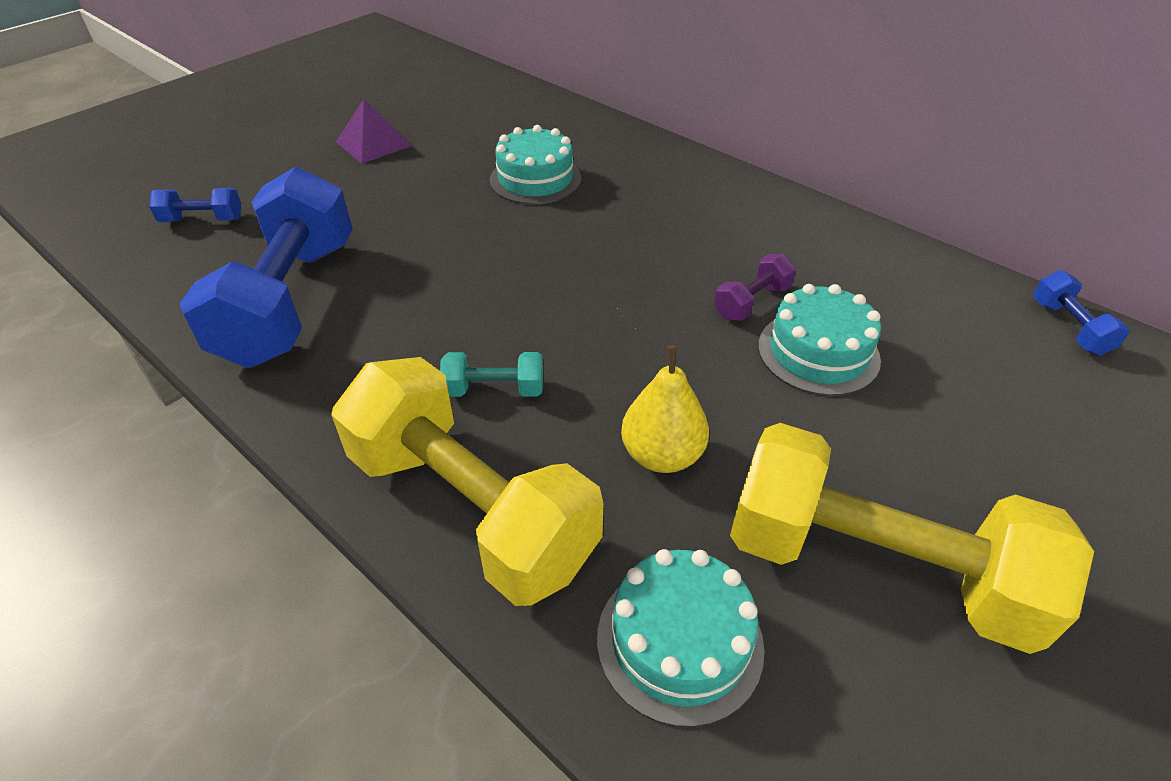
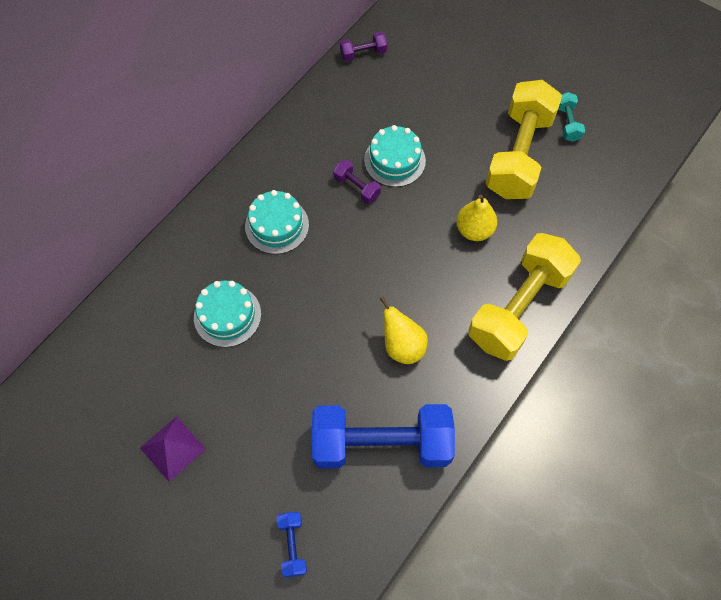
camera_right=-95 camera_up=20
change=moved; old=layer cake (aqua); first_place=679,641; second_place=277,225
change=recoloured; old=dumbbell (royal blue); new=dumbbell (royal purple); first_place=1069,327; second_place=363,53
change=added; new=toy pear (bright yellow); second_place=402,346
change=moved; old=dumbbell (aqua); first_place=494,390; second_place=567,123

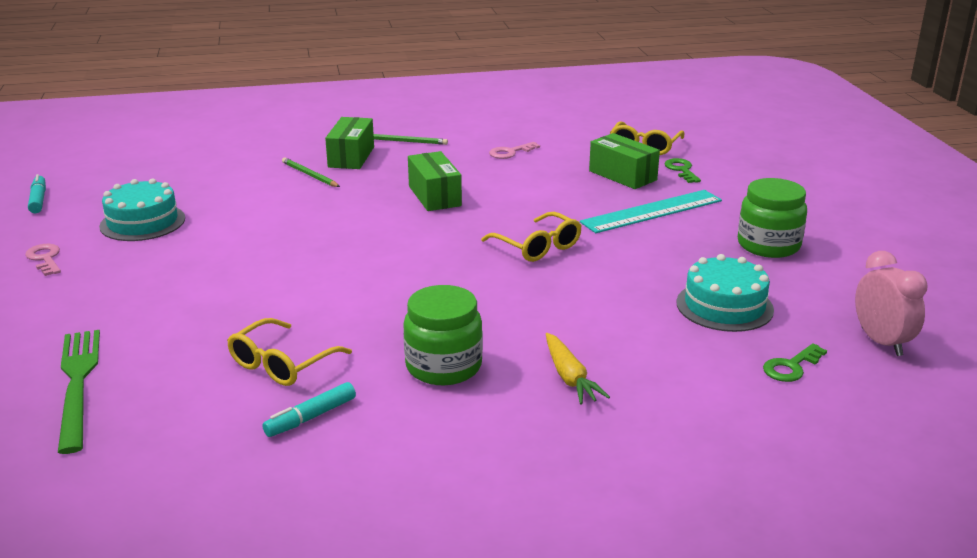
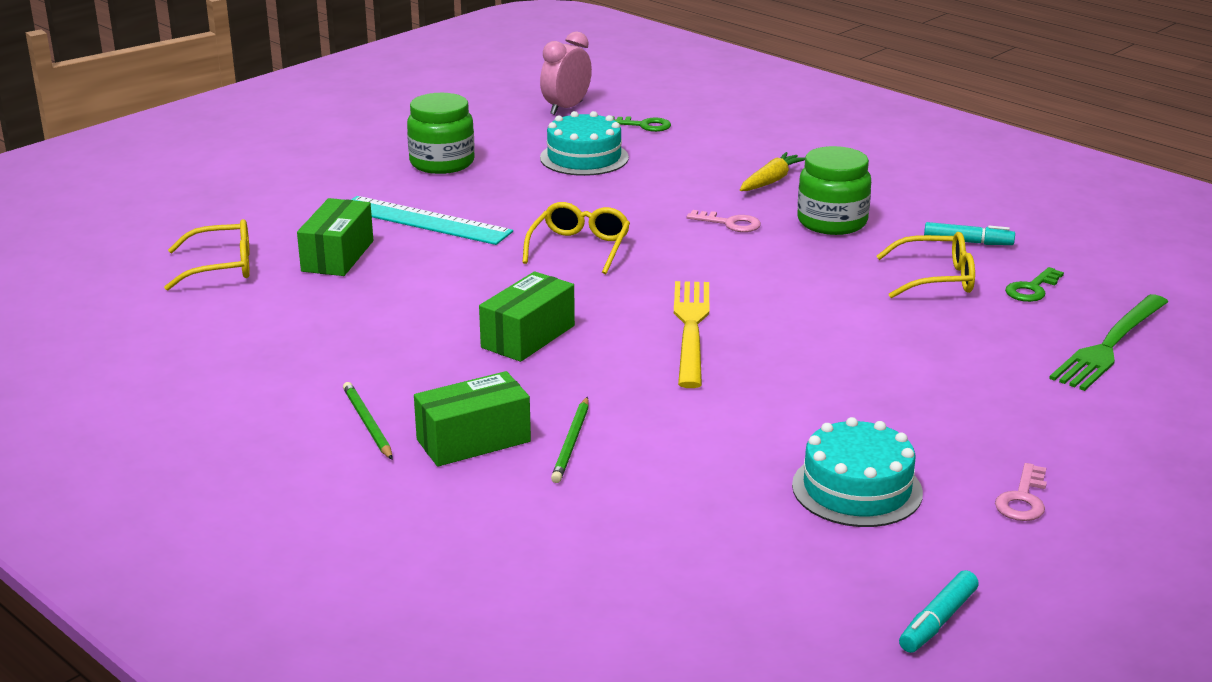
camera_right=-125 camera_up=0
change=added; new=dinner fork (bright yellow); second_place=691,328
change=moved; old=door key (rosy); first_place=510,152; second_place=730,223
change=moved; old=door key (emerald); first_place=681,170; second_place=1032,289

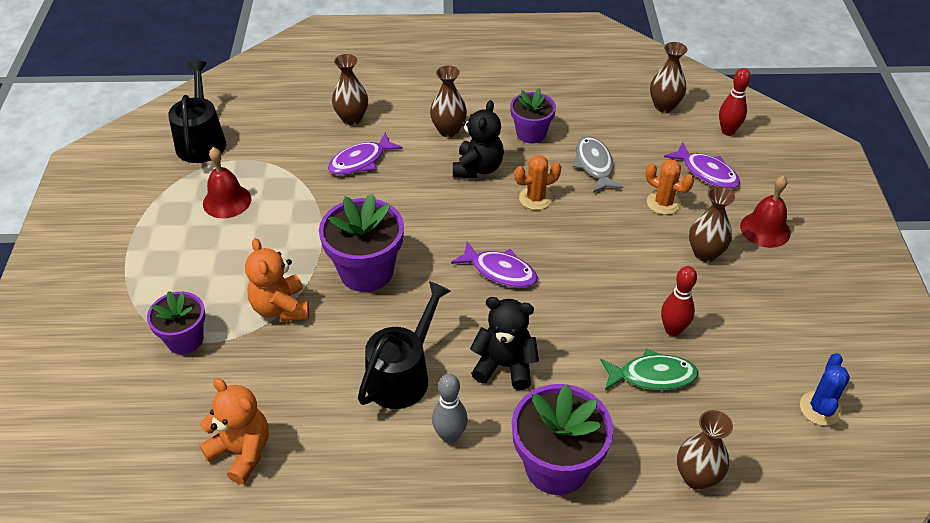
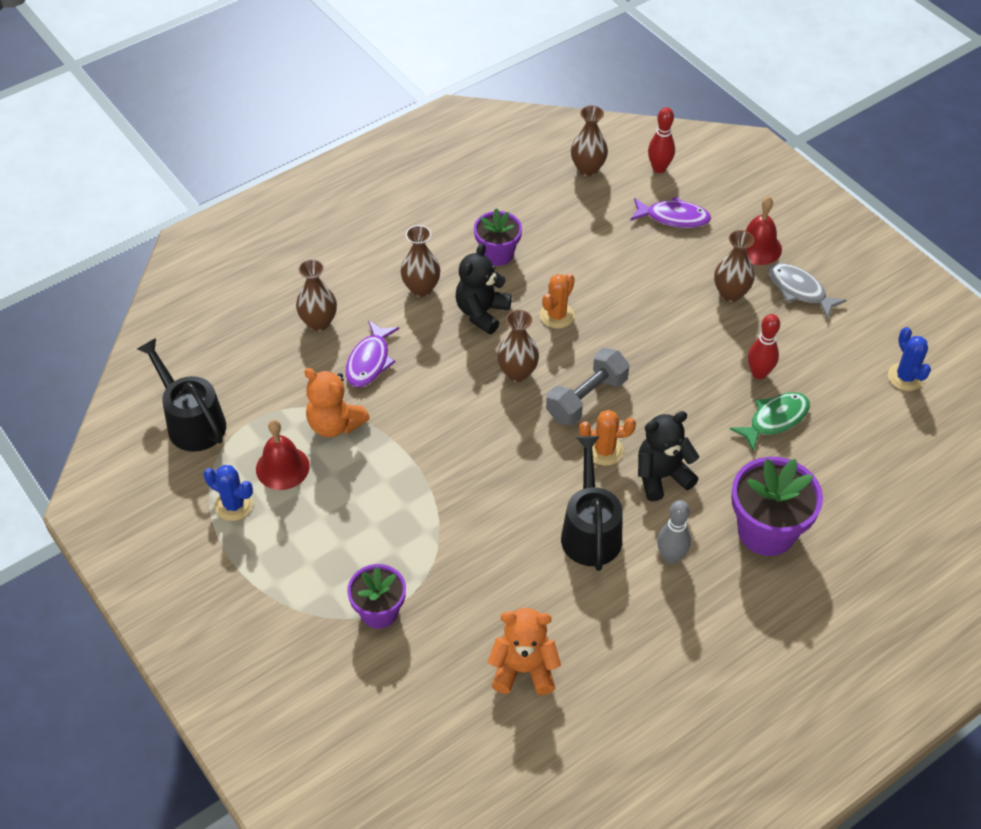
camera_right=-35 camera_up=5
change=added; new=prickly plant (royal blue); second_place=234,505
change=moved; old=teddy bear (bright orange); first_place=281,308; second_place=335,424
change=turned; old=teddy bear (black); first_place=478,168; second_place=482,313; degrees=-135
change=moved; old=tall vase (russet); first_place=696,477; second_place=517,373
change=replaced; old=toy fish (royal purple); new=dumbbell (gray); first_place=500,271; second_place=586,398
change=moved; old=prickly plant (bright orange); first_place=663,203; second_place=604,451
change=moved; old=toy fish (gray); first_place=594,165; second_place=799,290
change=removed; old=potted plant (royal purple); first_place=366,271

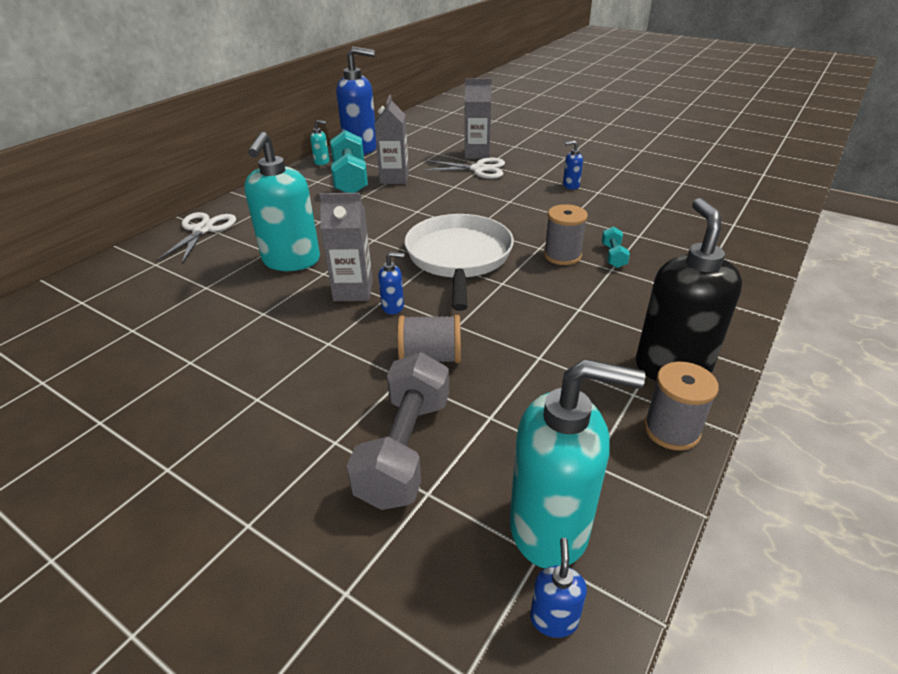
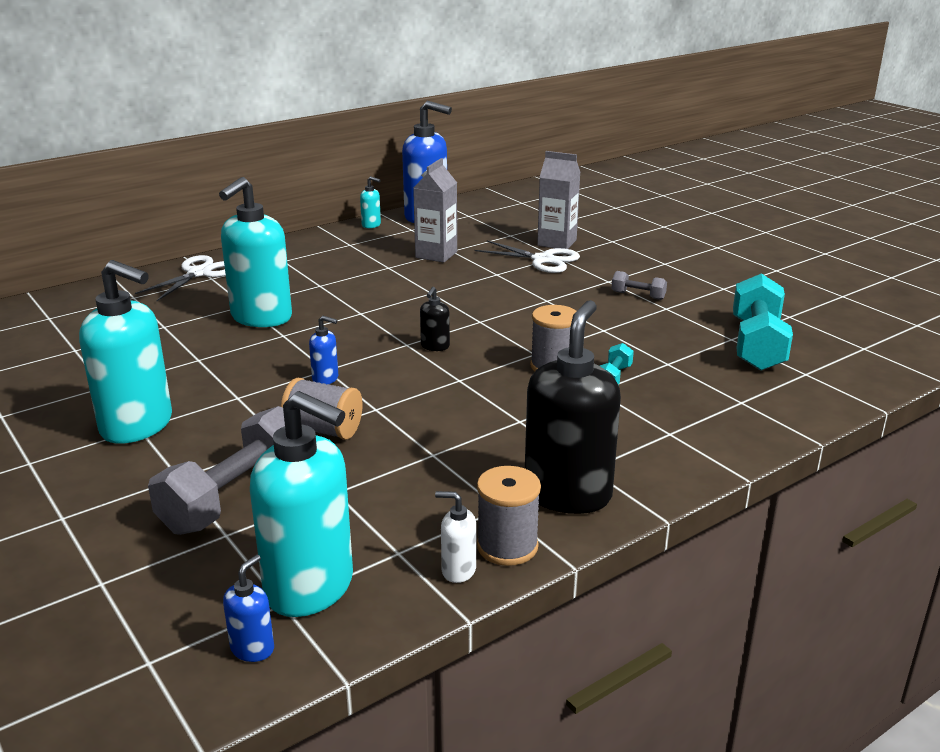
camera_right=20 camera_up=-10
change=added; new=soap dispenser (aqua); second_place=137,426
change=replaced; old=frying pan (snow-white); new=soap dispenser (black); first_place=459,257; second_place=435,346
change=added; new=soap dispenser (snow-white); second_place=458,570
change=replaced; old=soap dispenser (royal blue); new=dumbbell (gray); first_place=570,185; second_place=638,295
change=moved; old=dumbbell (aqua); first_place=350,179; second_place=757,344
change=removed; old=juice carton (gray); first_place=353,291

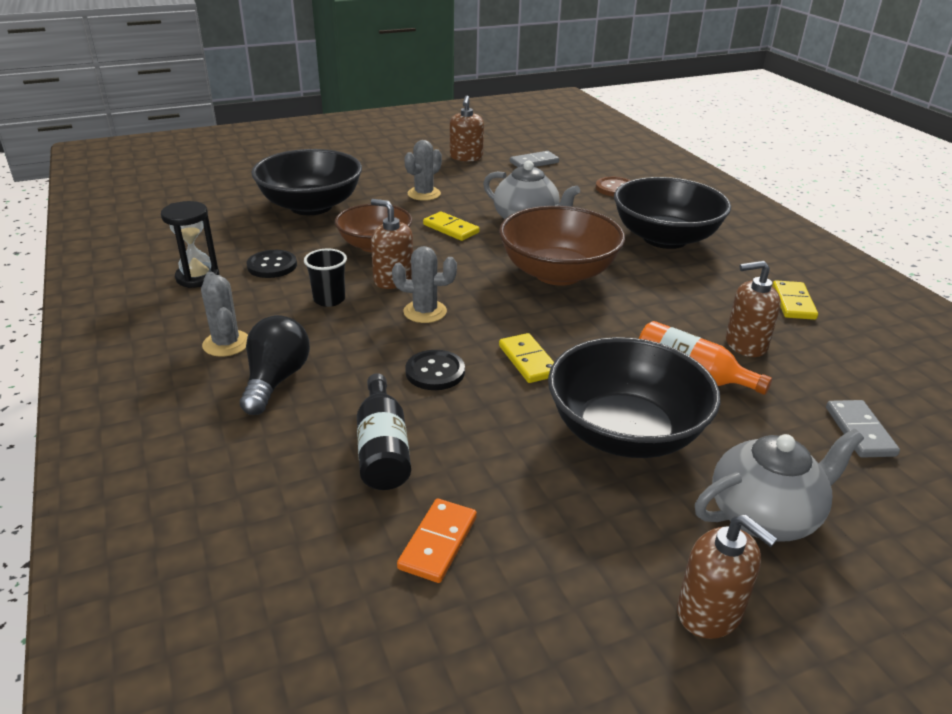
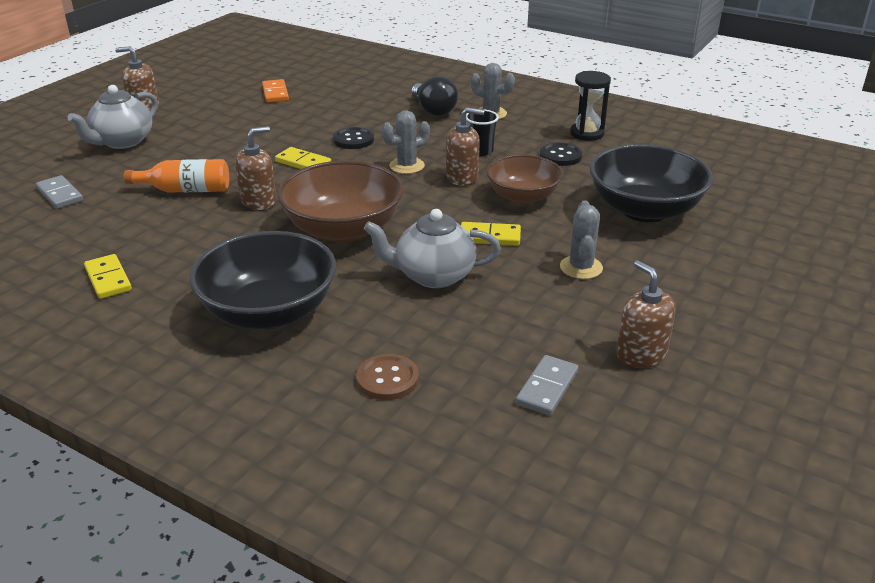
camera_right=145 camera_up=0
change=moved; old=soap dispenser (russet); first_place=745,344; second_place=259,201
change=removed; old=bottle (black); first_place=383,449
change=removed; old=serving bowl (black); first_place=625,433

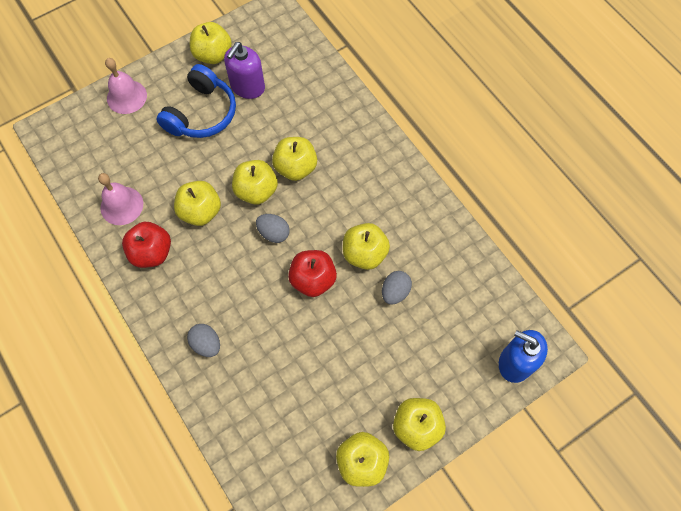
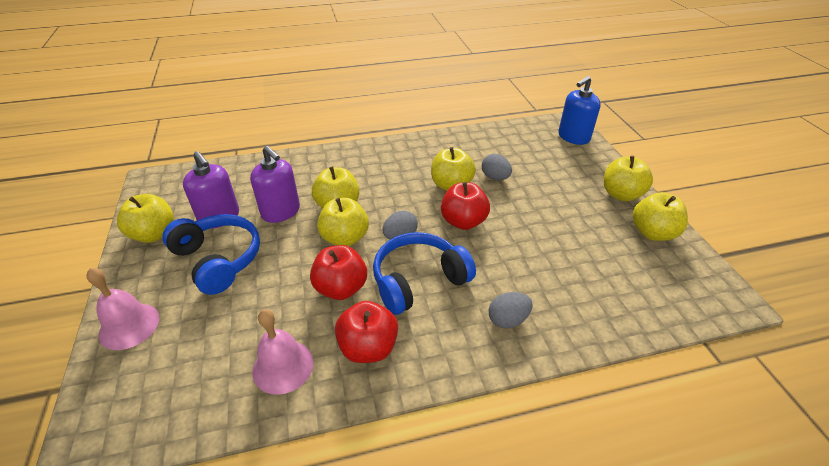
camera_right=-70 camera_up=-25
change=added; new=soap dispenser (royal purple); second_place=281,212
change=recoloured; old=apple (bright yellow); new=apple (red); first_place=200,211; second_place=341,288
change=added; new=over-ear headphones (royal blue); second_place=418,280

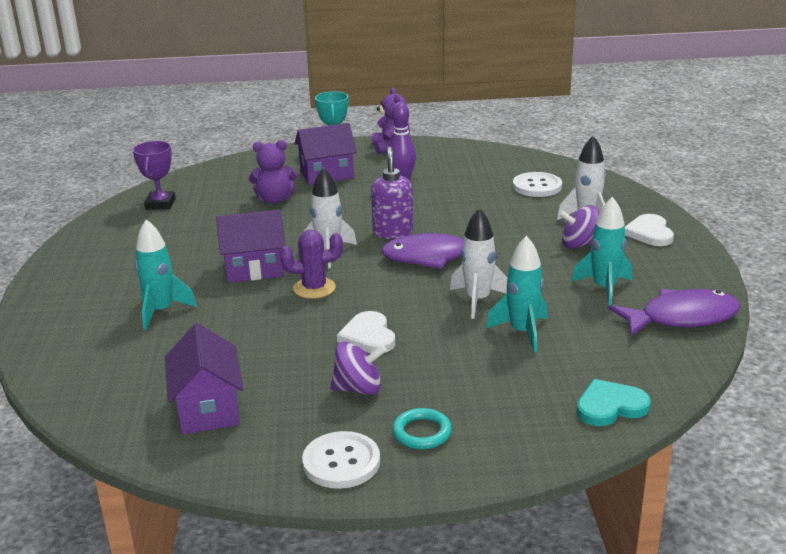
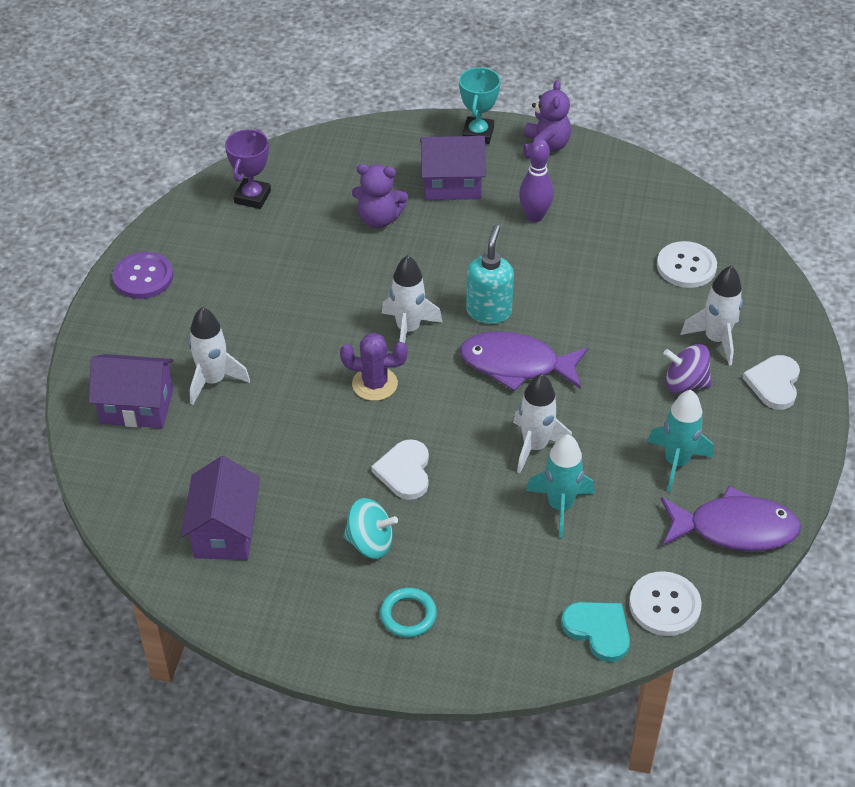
camera_right=15 camera_up=20
change=moved; old=cottage (royal purple); first_place=254,269; second_place=137,407
change=added; new=shirt button (royal purple); second_place=143,277
change=recoloured; old=spaceship (aqua); new=spaceship (snow-white); first_place=161,311; second_place=213,380
change=recoloured; old=spinning top (royal purple); new=spinning top (aqua); first_place=358,389; second_place=370,543
change=recoloured; old=soap dispenser (royal purple); new=soap dispenser (aqua); first_place=393,232; second_place=488,311
change=turned; old=heart (aqua); first_place=610,406; second_place=598,630; degrees=45
change=moved; old=shirt button (snow-white); first_place=341,462; second_place=664,605

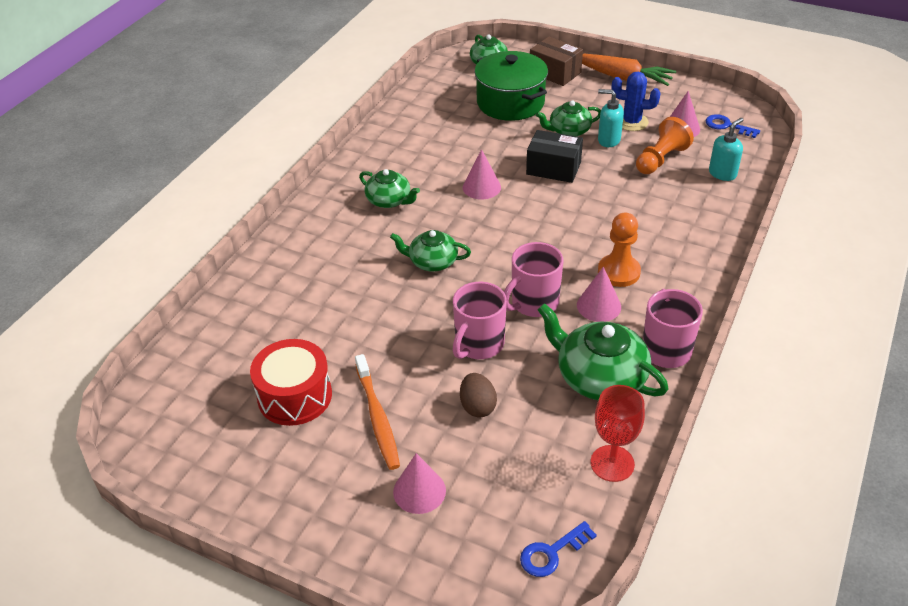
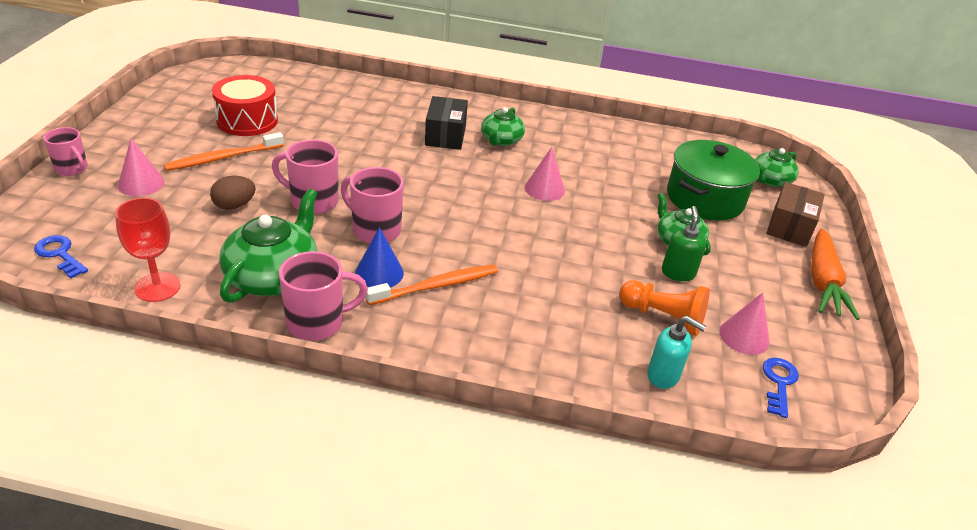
camera_right=70 camera_up=-5
change=added; new=coffee mug (rosy); second_place=72,169
change=recoloured; old=cone shape (rosy); new=cone shape (royal blue); first_place=599,306; second_place=379,273
change=replaced; old=pawn (bright orange); new=toothbrush (bright orange); first_place=618,272; second_place=437,286
change=moved; old=package (black); first_place=553,168; second_place=445,135
change=recoloured; old=soap dispenser (aqua); new=soap dispenser (emerald); first_place=608,140; second_place=678,273
change=removed; old=tea pot (emerald); first_place=432,261
change=removed; old=prickly plant (royal blue); first_place=631,122

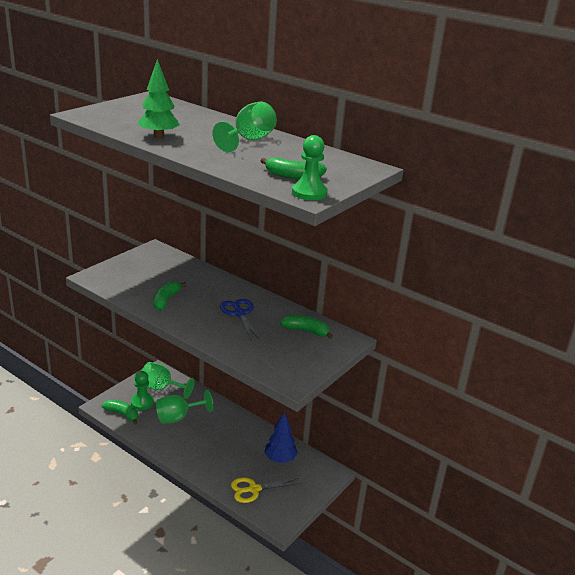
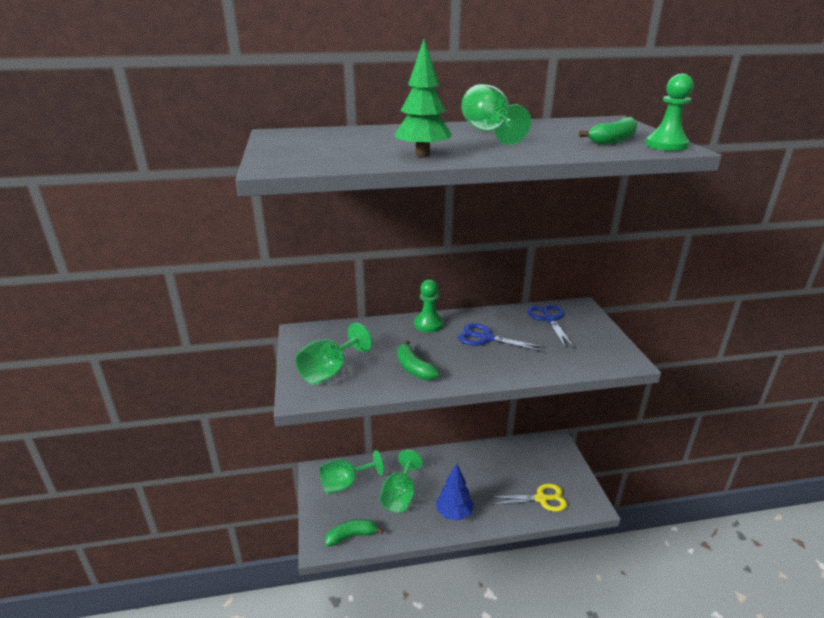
camera_right=-45 camera_up=0
change=added; new=goblet (emerald); second_place=329,371
change=moved; old=pawn (emerald); first_place=142,402; second_place=428,324
change=moved; old=fir tree (royal blue); first_place=280,459; second_place=454,513
change=turned; old=pair of scissors (bright yellow); first_place=254,489; second_place=541,499; degrees=-120
change=replaced; old=banana fruit (emerald); new=pair of scissors (royal blue); first_place=306,331; second_place=549,319

